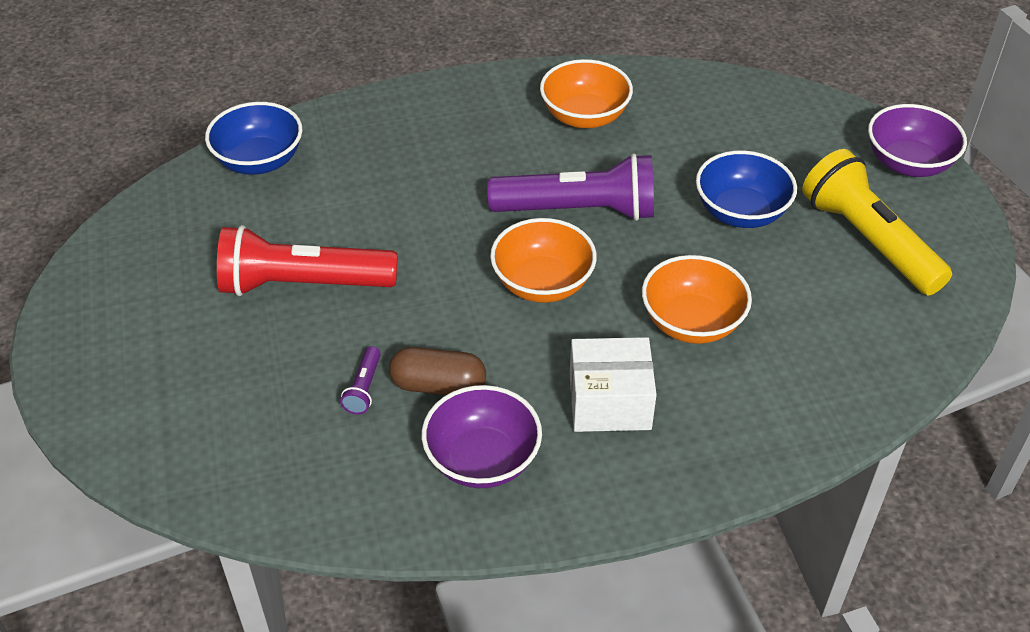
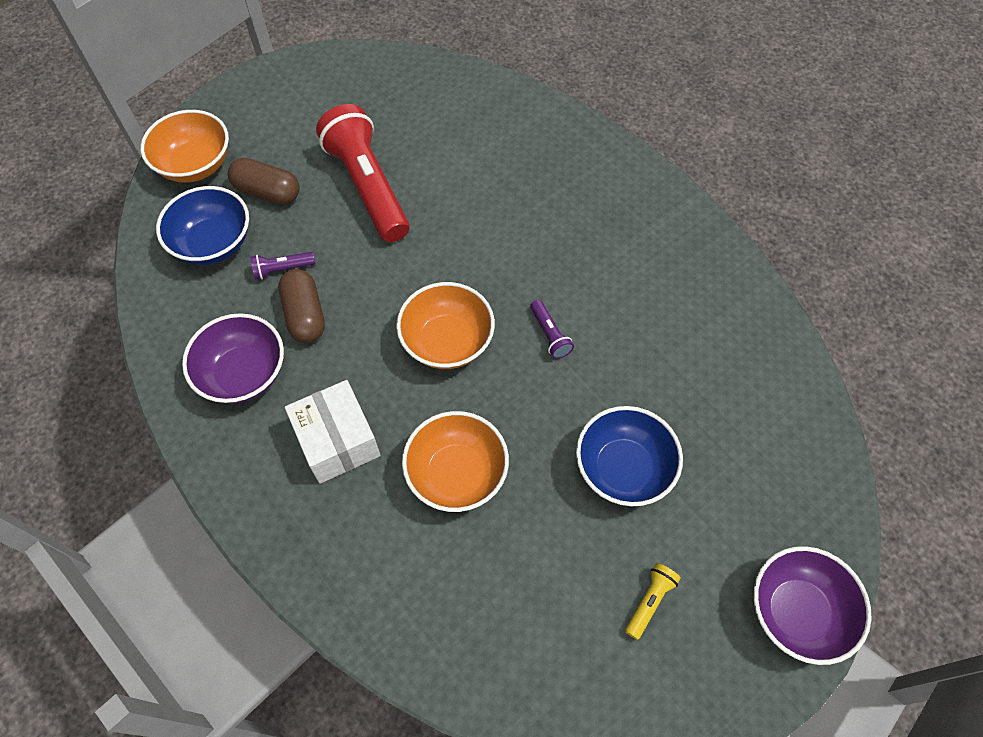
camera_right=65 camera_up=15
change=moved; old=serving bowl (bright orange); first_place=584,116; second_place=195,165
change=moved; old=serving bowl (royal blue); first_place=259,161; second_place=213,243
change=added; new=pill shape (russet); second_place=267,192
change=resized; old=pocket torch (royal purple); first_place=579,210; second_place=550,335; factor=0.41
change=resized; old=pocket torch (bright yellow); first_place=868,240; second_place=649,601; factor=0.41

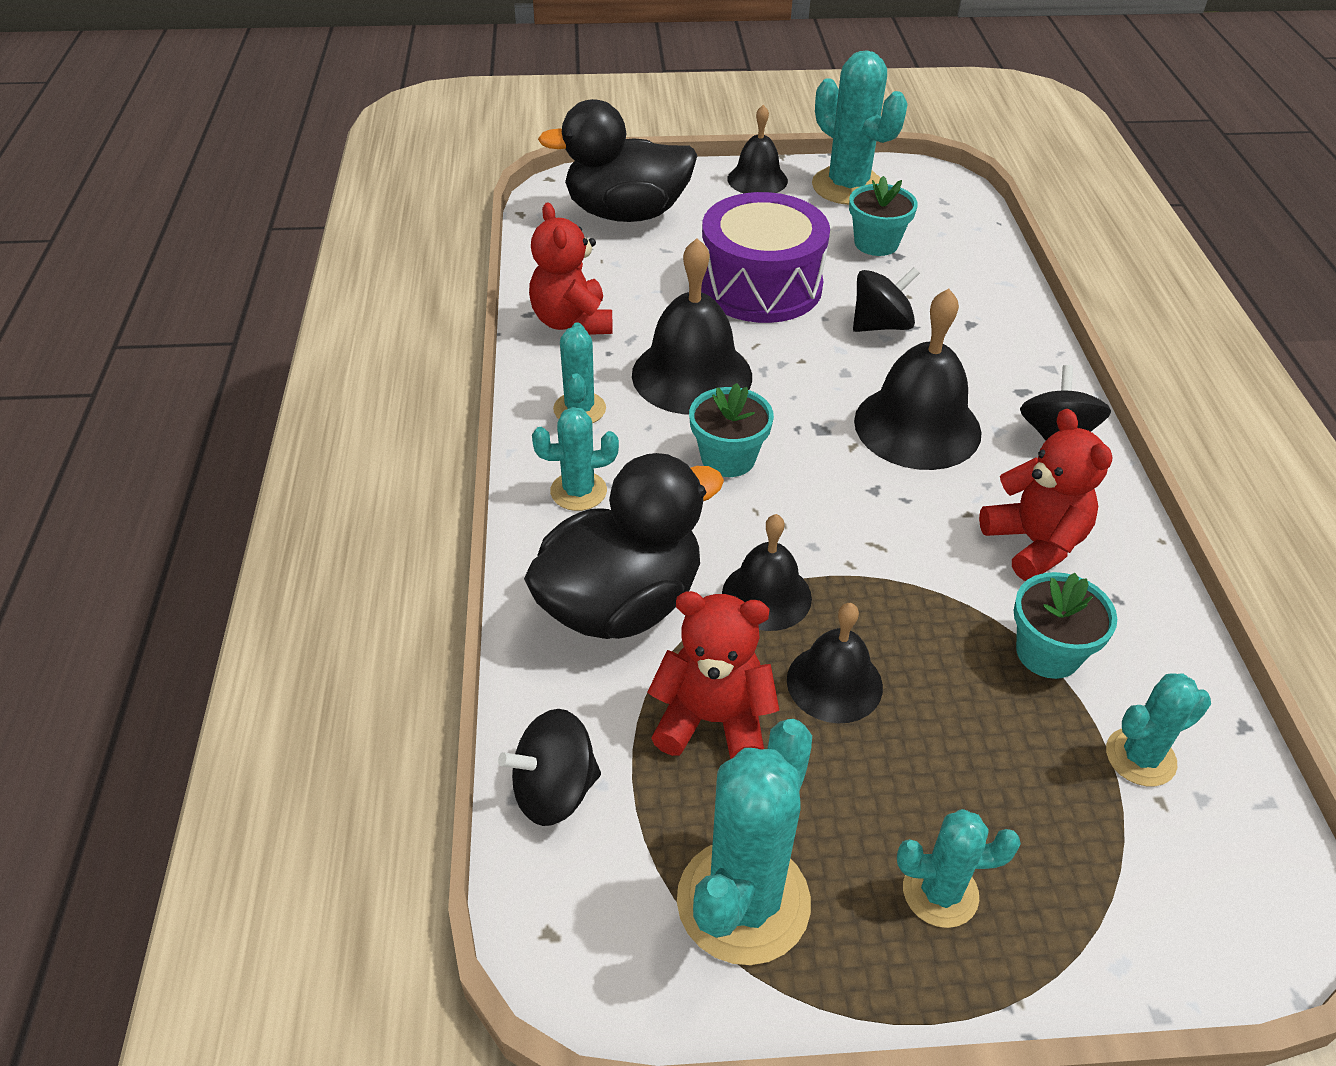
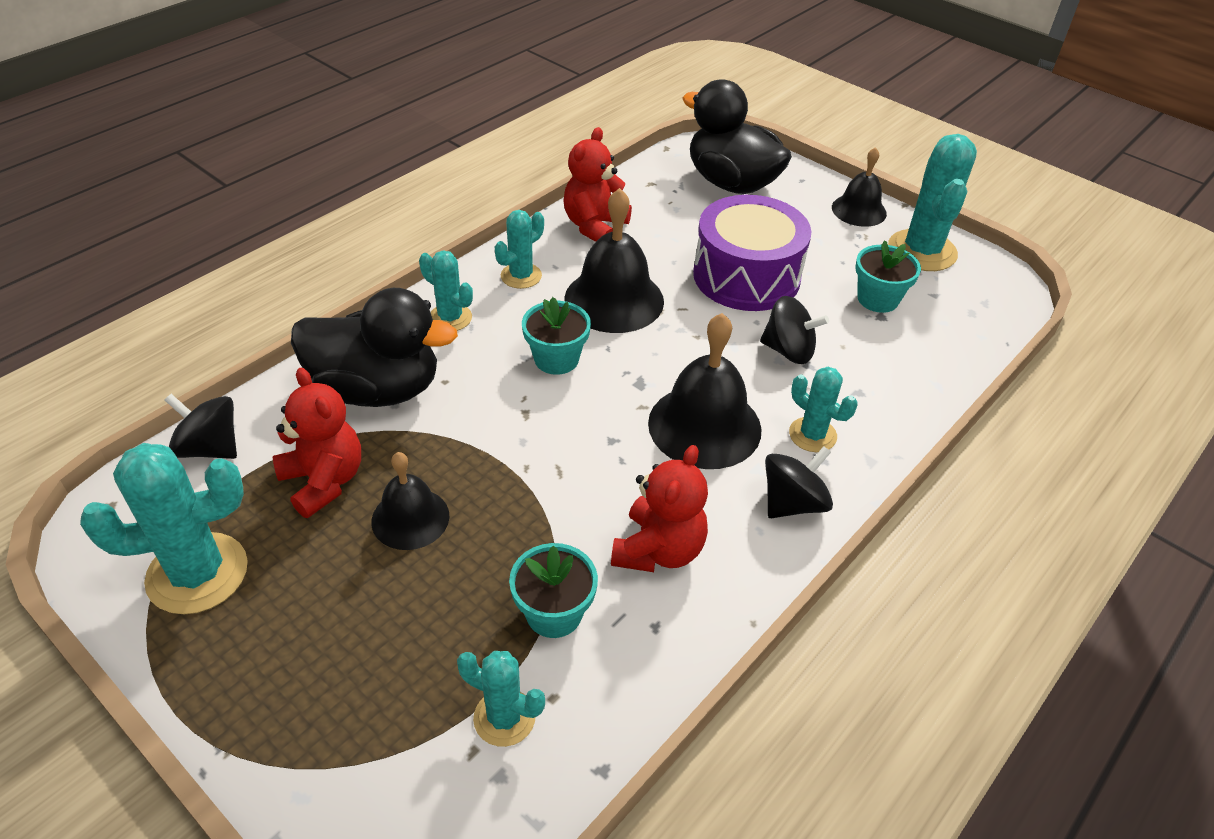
camera_right=45 camera_up=0
change=moved; old=prickly plant (aqua); first_place=940,892; second_place=812,435
change=removed; old=bell (black); first_place=766,595

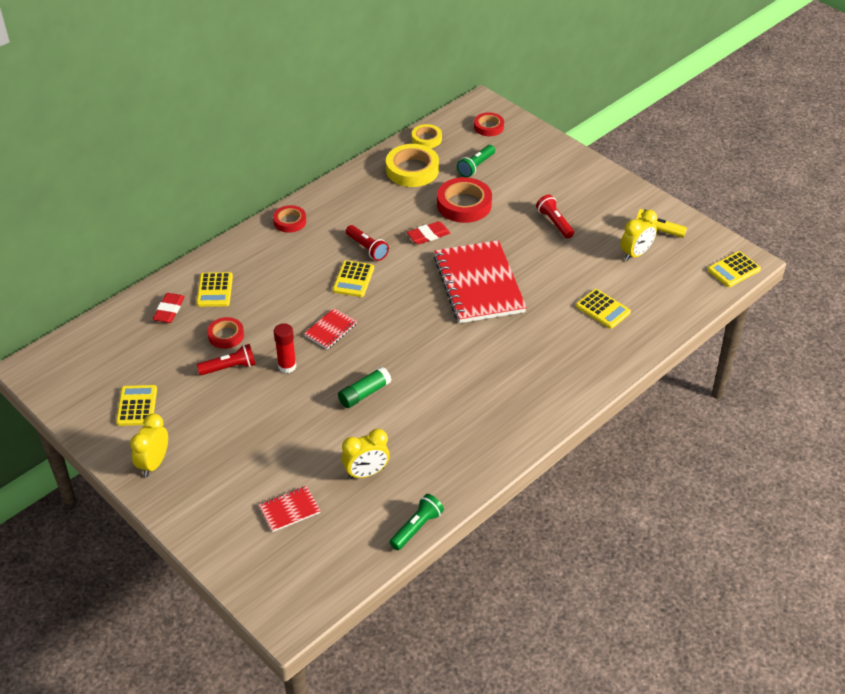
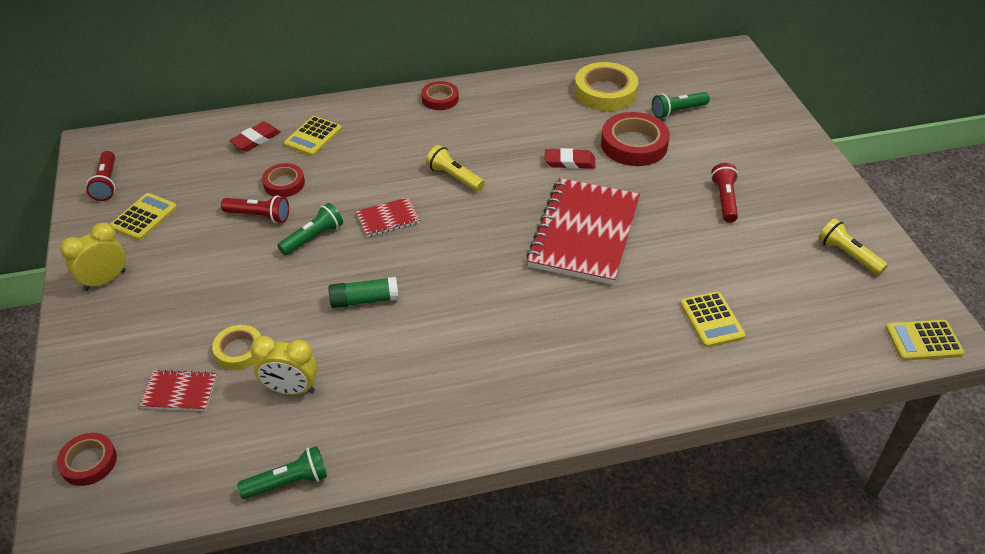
camera_right=30 camera_up=0
change=moved; old=roll of tape (red); first_place=488,127; second_place=89,462
change=moved; old=pocket torch (red); first_place=367,248; second_place=106,183
change=moved; old=roll of tape (bright yellow); first_place=426,139; second_place=239,350
change=replaced; old=glue (red); new=pocket torch (emerald); first_place=287,366; second_place=313,238
change=replaced; old=pocket calculator (bright yellow); new=pocket torch (bright yellow); first_place=353,279; second_place=454,177
change=removed; old=alarm clock (bright yellow); first_place=636,254

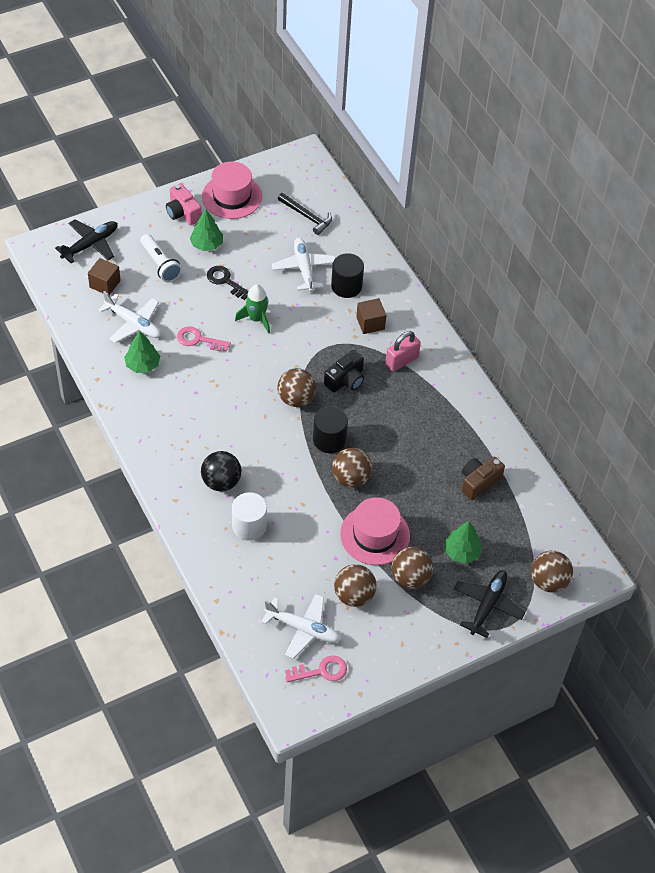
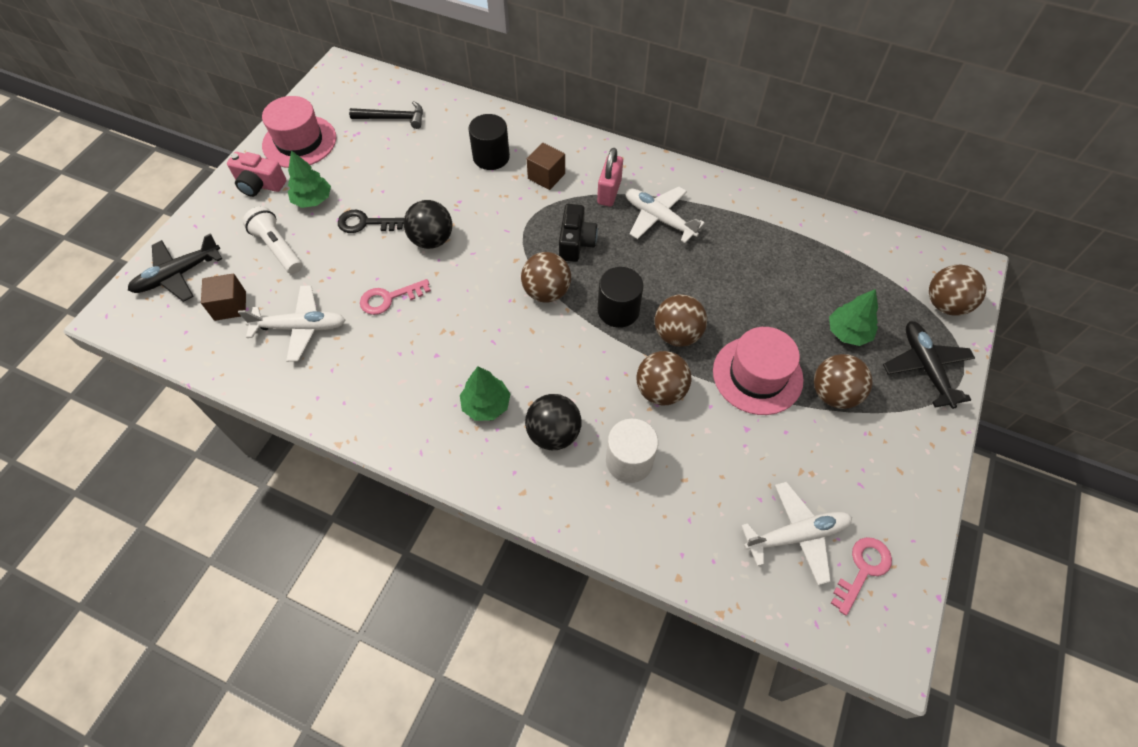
camera_right=-35 camera_up=5
change=turned; old=toy plane (black); first_place=90,244; second_place=178,275; degrees=-135
change=turned; old=pocket torch (snow-white); first_place=160,264; second_place=278,248; degrees=-150
change=replaced; old=spaceship (emerald); new=play ball (black); first_place=256,319; second_place=432,240
change=moved; old=fir tree (emerald); first_place=142,365; second_place=486,405
change=moved; old=toy plane (snow-white); first_place=304,268; second_place=658,219
change=moved; old=play ball (russet); first_place=354,595; second_place=660,391
change=removed; old=camera (russet); first_place=479,482

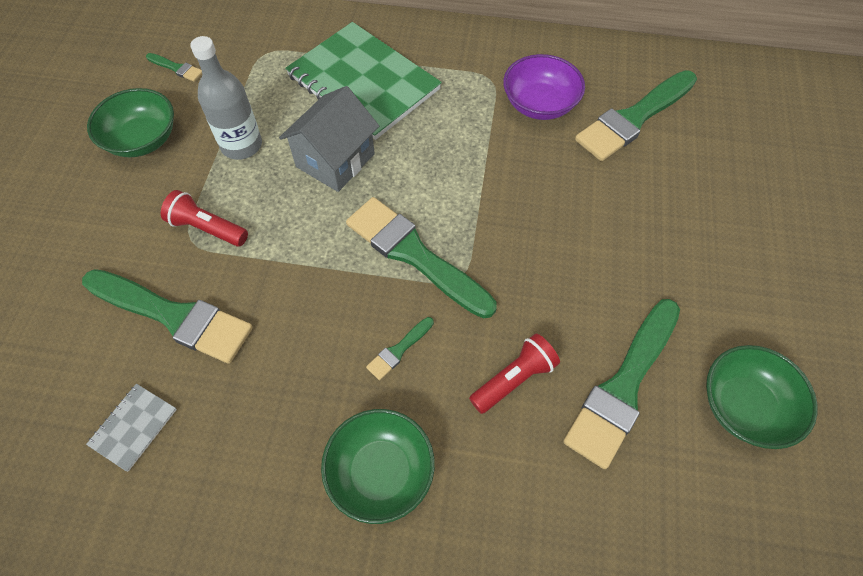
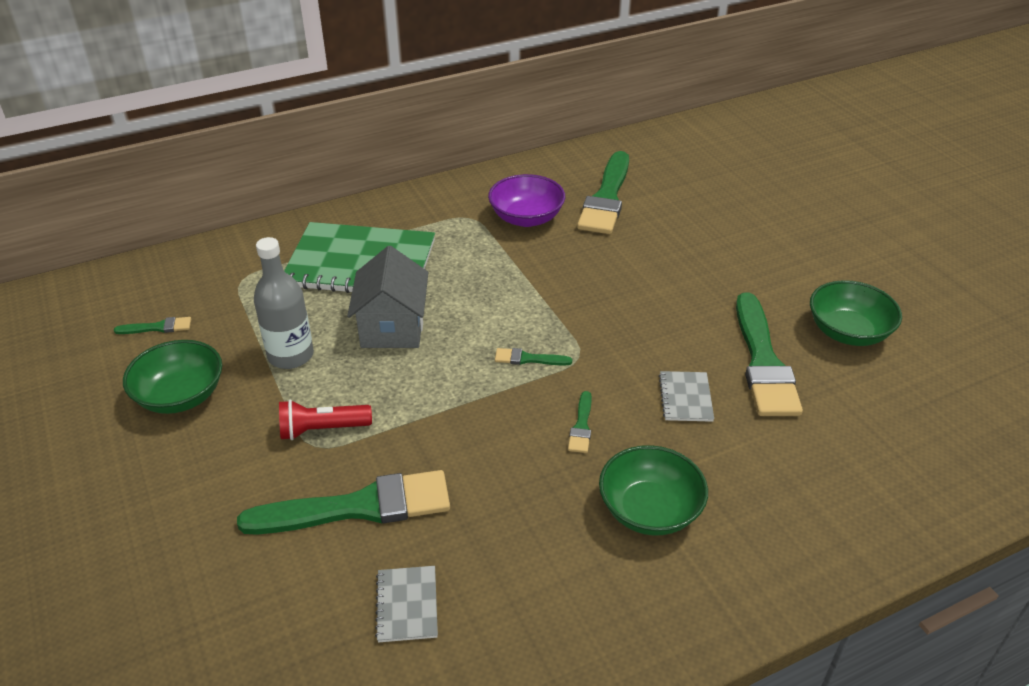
camera_right=-35 camera_up=-20
change=resized; old=paint brush (emerald); first_place=414,254; second_place=528,359; factor=0.43
change=replaced; old=pocket torch (red); new=notepad (gray); first_place=514,379; second_place=685,398

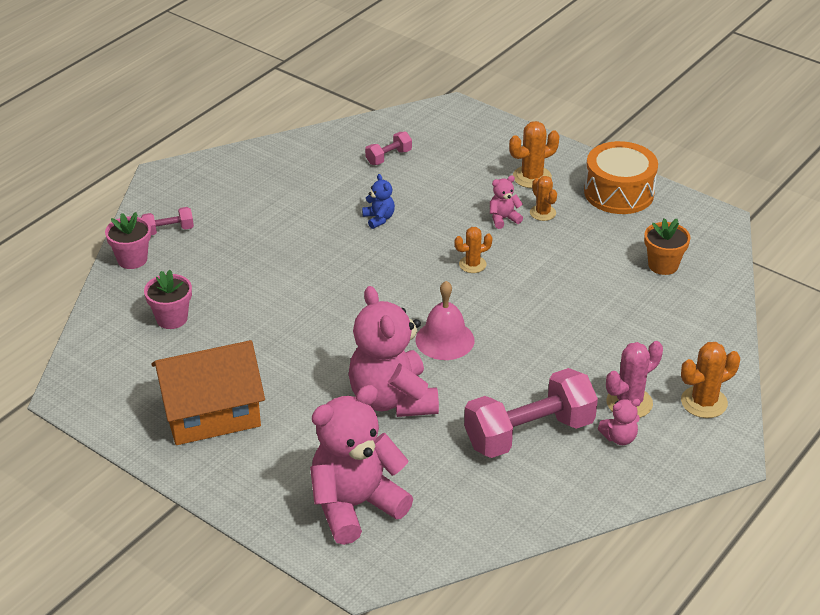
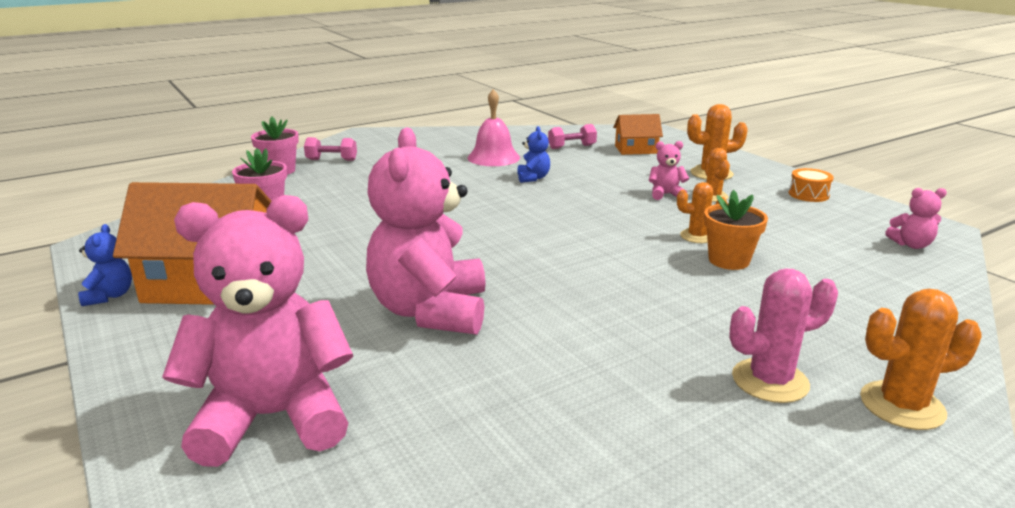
camera_right=20 camera_up=-15
change=added; new=teddy bear (royal blue); second_place=109,296
change=moved; old=bell (rosy); first_place=444,340; second_place=493,157
change=added; new=cottage (bright orange); second_place=636,149
change=moved; old=prickly plant (bright orange); first_place=472,264; second_place=697,236
change=moved; old=potted plant (bright orange); first_place=663,265; second_place=728,260
change=resized; old=drum (bright orange); first_place=619,193; second_place=808,194; factor=0.48
change=moved; old=teddy bear (rosy); first_place=619,438; second_place=911,245
change=removed; old=dumbbell (rosy); first_place=529,433

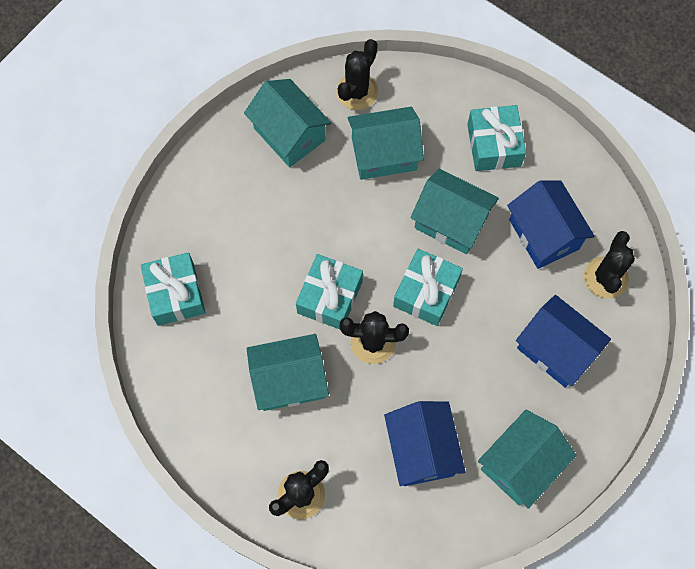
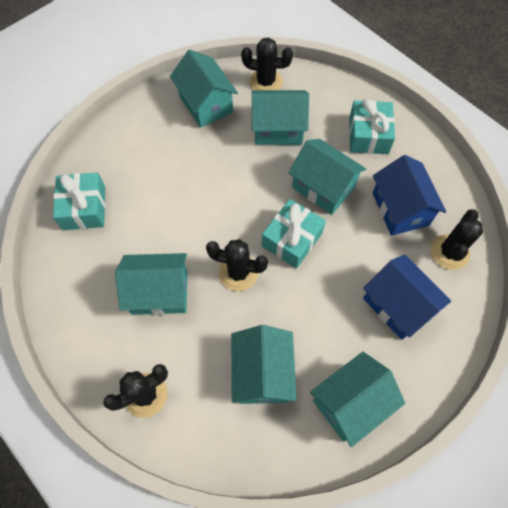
camera_right=10 camera_up=-5
change=recoloured; old=cottage (royal blue); new=cottage (aqua); first_place=421,450; second_place=262,373
change=turned; old=prickly plant (black); first_place=357,92; second_place=266,82; degrees=60
change=removed; old=present (aqua); first_place=330,297

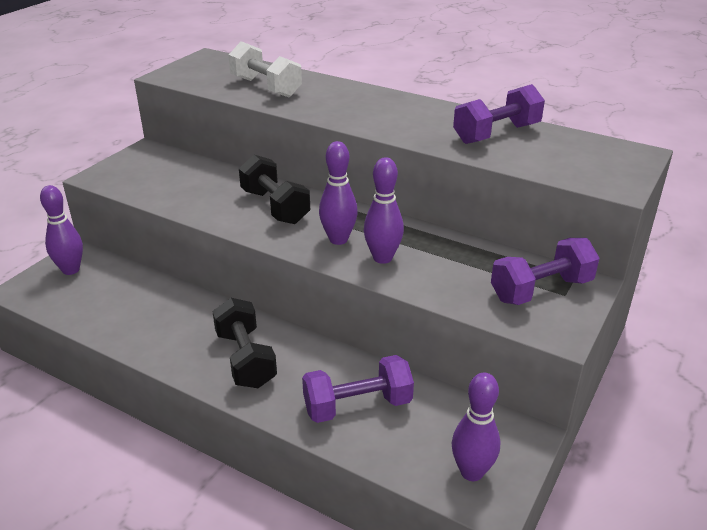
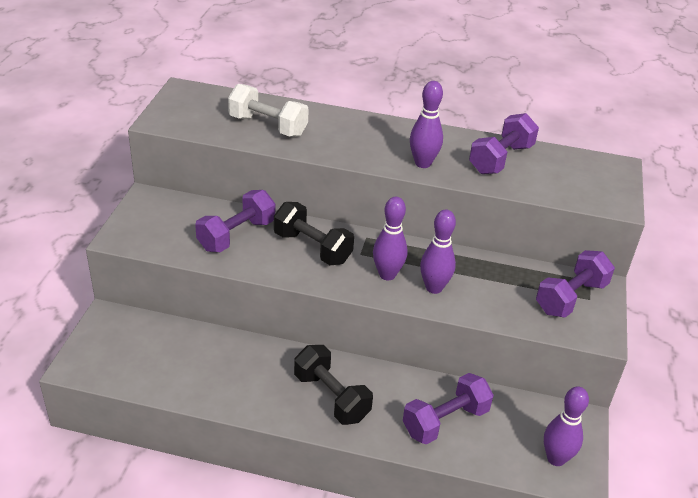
camera_right=-20 camera_up=5
change=added; new=dumbbell (royal purple); second_place=236,235
change=moved; old=bowling pin (royal purple); first_place=71,270; second_place=423,163

